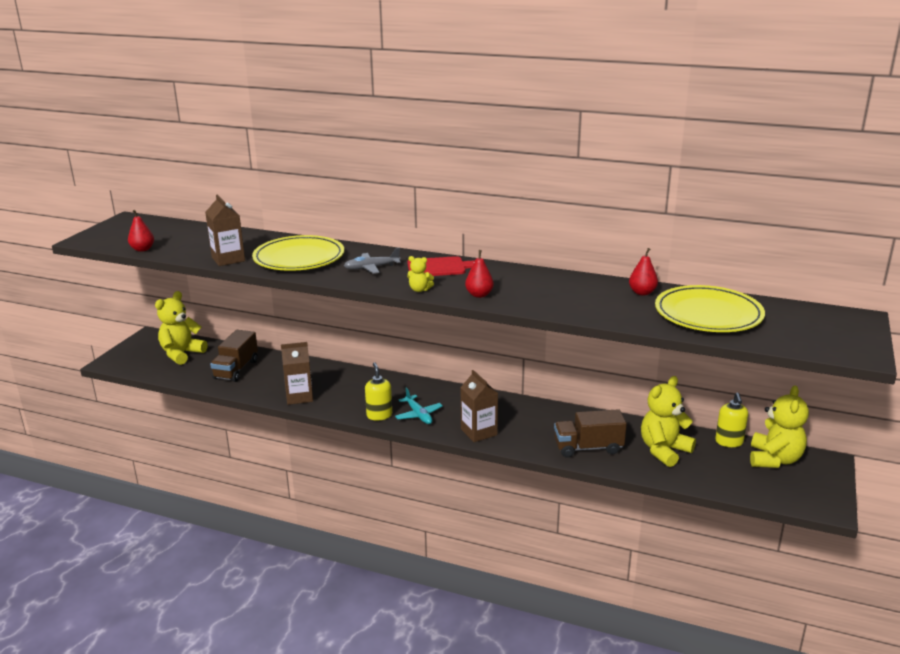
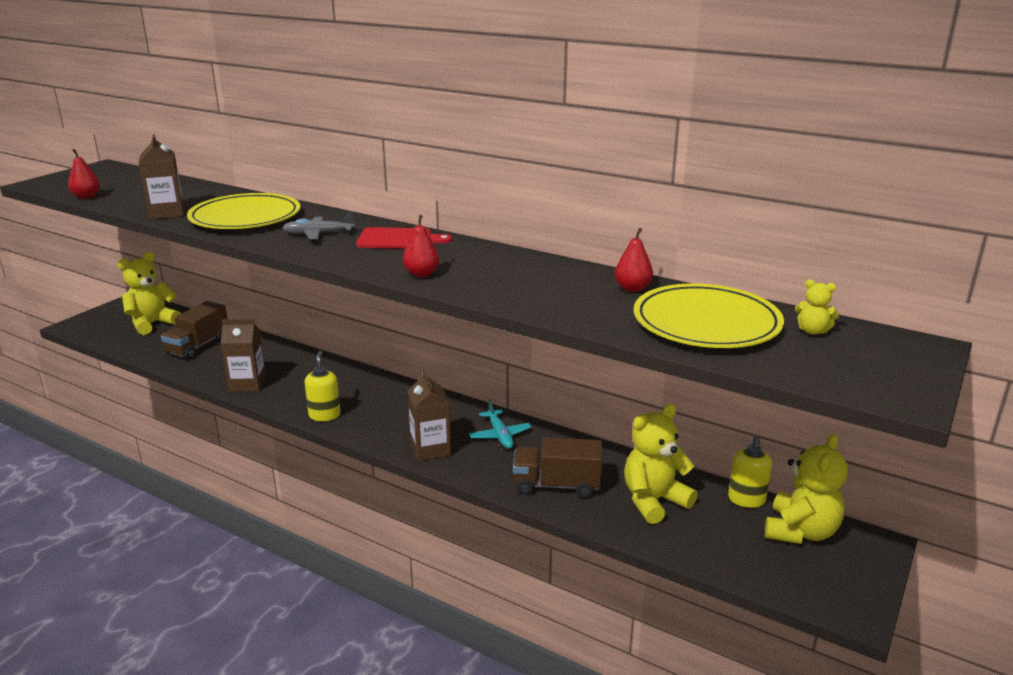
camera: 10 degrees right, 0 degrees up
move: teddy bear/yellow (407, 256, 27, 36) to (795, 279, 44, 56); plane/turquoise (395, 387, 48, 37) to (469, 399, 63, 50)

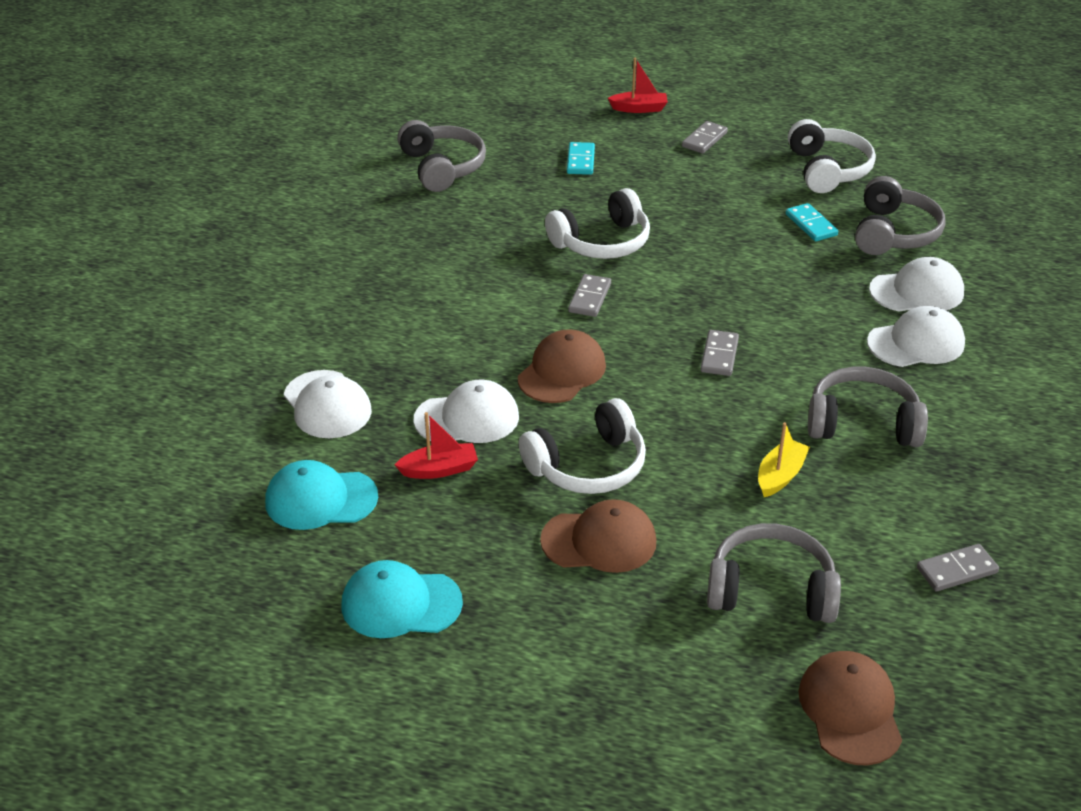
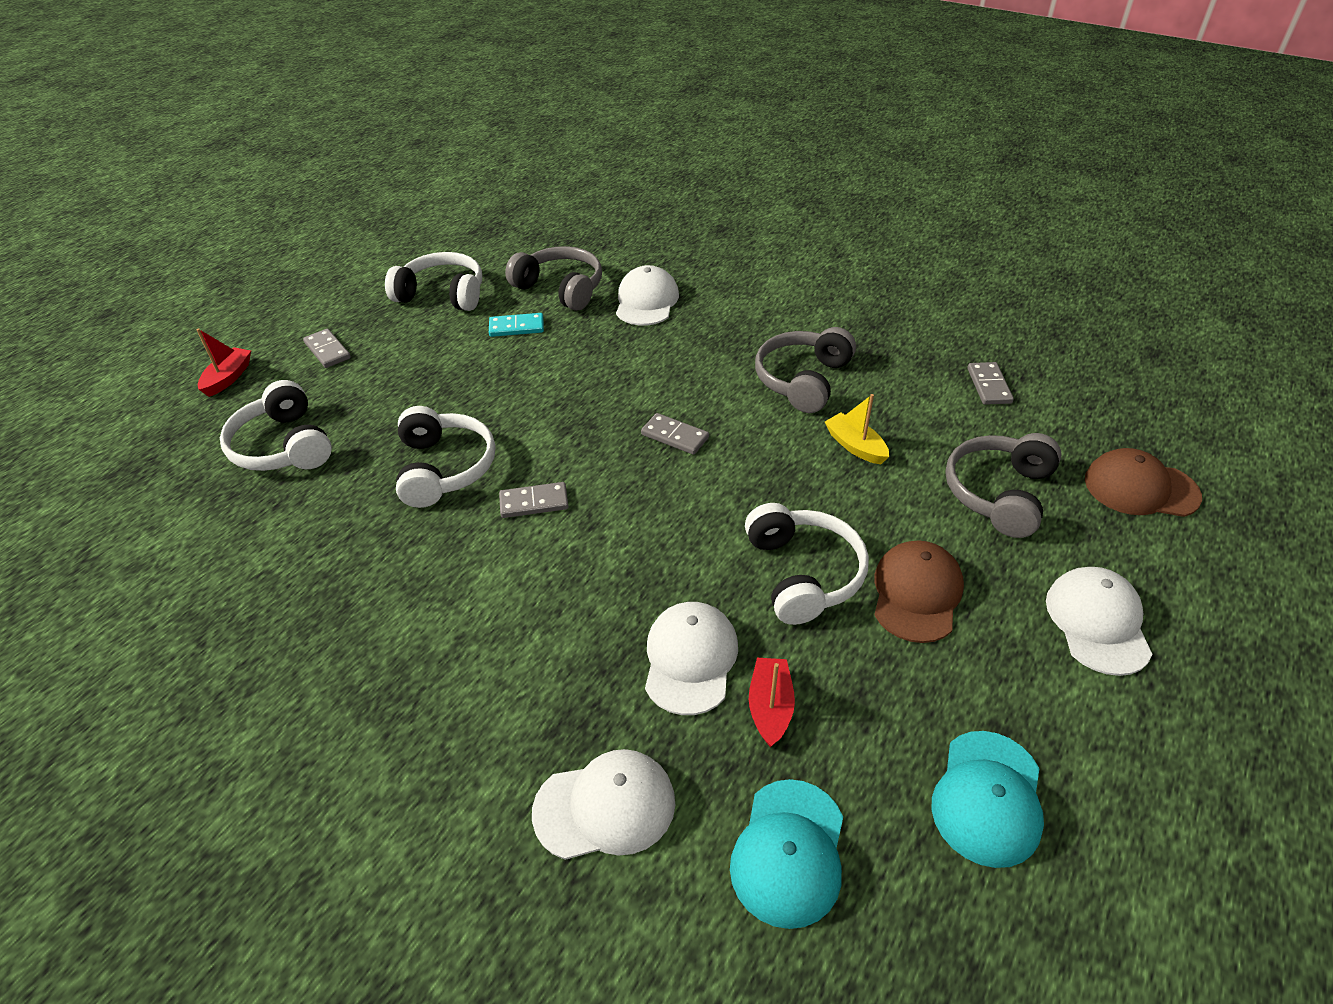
camera: 70 degrees left, 5 degrees up
delete: headphones/grey (397, 120, 89, 72); cap/brown (518, 329, 88, 74)
move: cap/white (867, 306, 98, 61) to (1046, 567, 106, 109)
replace: domino/turquoise (567, 142, 28, 33) to headphones/white (220, 380, 112, 91)
rotate: domino/grey (568, 274, 43, 43) = (499, 482, 70, 36) 45 degrees counterclockwise

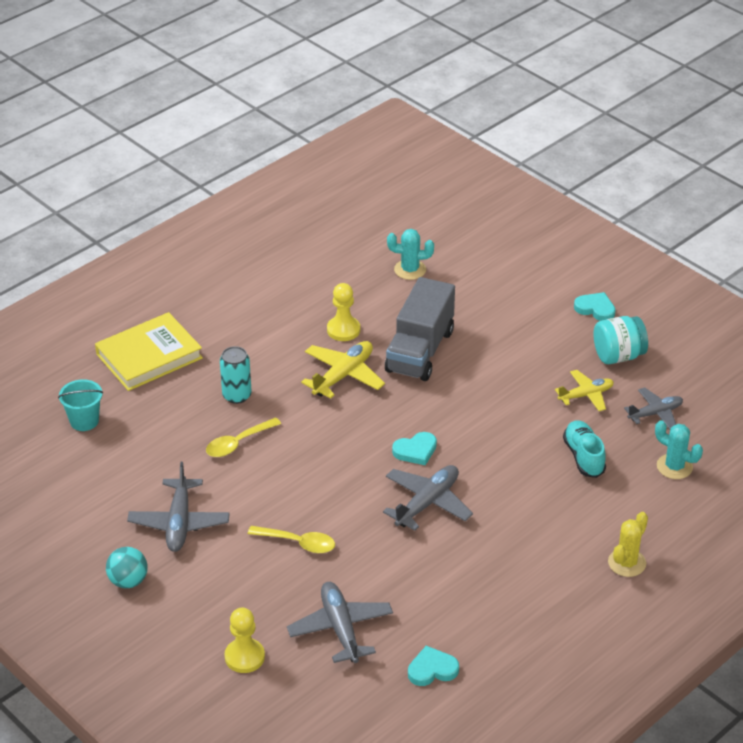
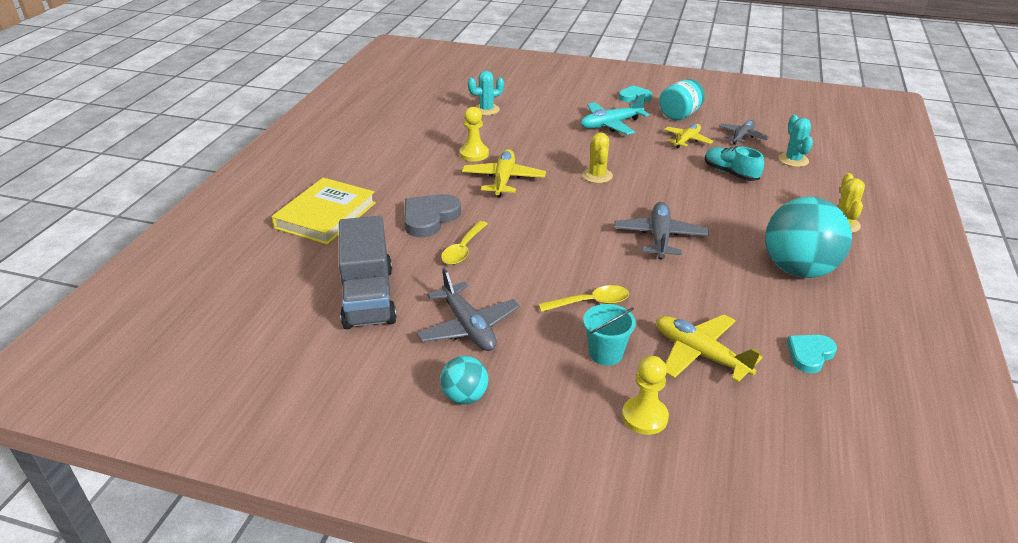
camera: 30 degrees left, 5 degrees down
delete: heart/turquoise (392, 432, 45, 33)
insert: plane/turquoise (581, 94, 68, 41); cactus/yellow (582, 133, 31, 50); ball/turquoise (765, 197, 87, 81)
move: truck/grey (385, 277, 70, 104) to (339, 216, 58, 113); bucket/turquoise (58, 379, 45, 52) to (583, 304, 53, 61)
replace: can/turquoise (220, 346, 32, 58) to heart/grey (404, 194, 57, 43)
recolor: plane/grey (287, 582, 106, 81) to plane/yellow (656, 314, 106, 69)
rotate: cactus/turquoise (655, 420, 48, 59) = (779, 114, 34, 53) 75 degrees clockwise

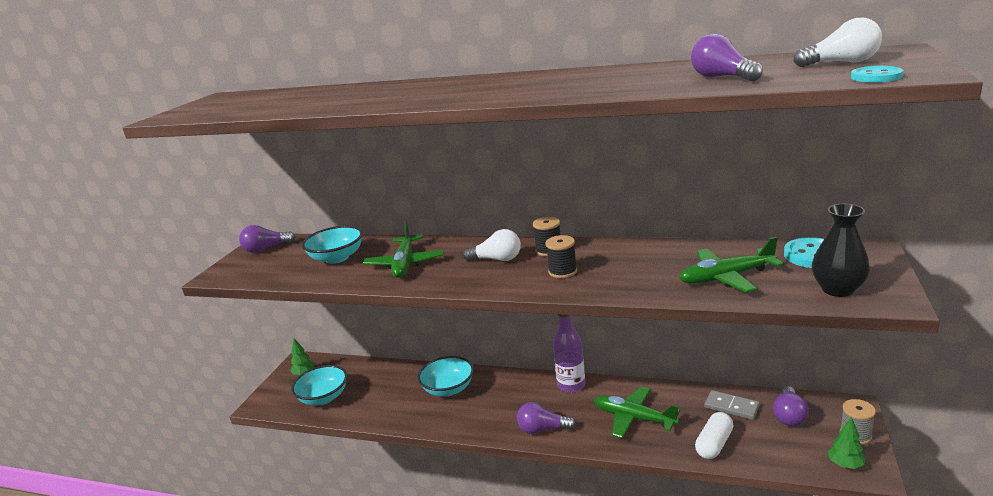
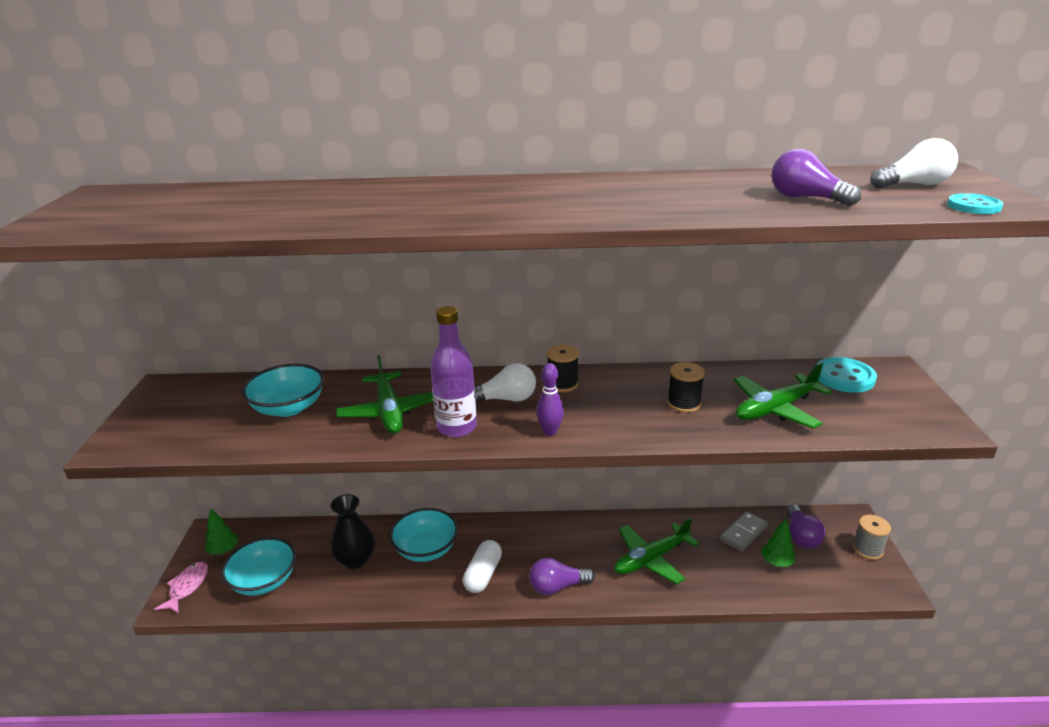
camera: 20 degrees left, 5 degrees up
delete: light bulb/purple (239, 225, 56, 28)
insert: bowling pin/purple (537, 363, 27, 73); fish/pink (154, 562, 54, 51)
move: vase/black (812, 204, 58, 93) to (330, 494, 45, 75); spool/black (545, 235, 32, 43) to (667, 362, 38, 51); bottle/purple (553, 314, 32, 79) to (430, 306, 47, 131); capsule/white (695, 412, 39, 47) to (463, 540, 39, 53); tree/green (827, 417, 39, 52) to (761, 519, 35, 48)
rotate: plane/green (594, 386, 86, 52) = (614, 517, 85, 67) 45 degrees counterclockwise; domino/grey (704, 390, 56, 30) = (720, 511, 48, 41) 60 degrees counterclockwise

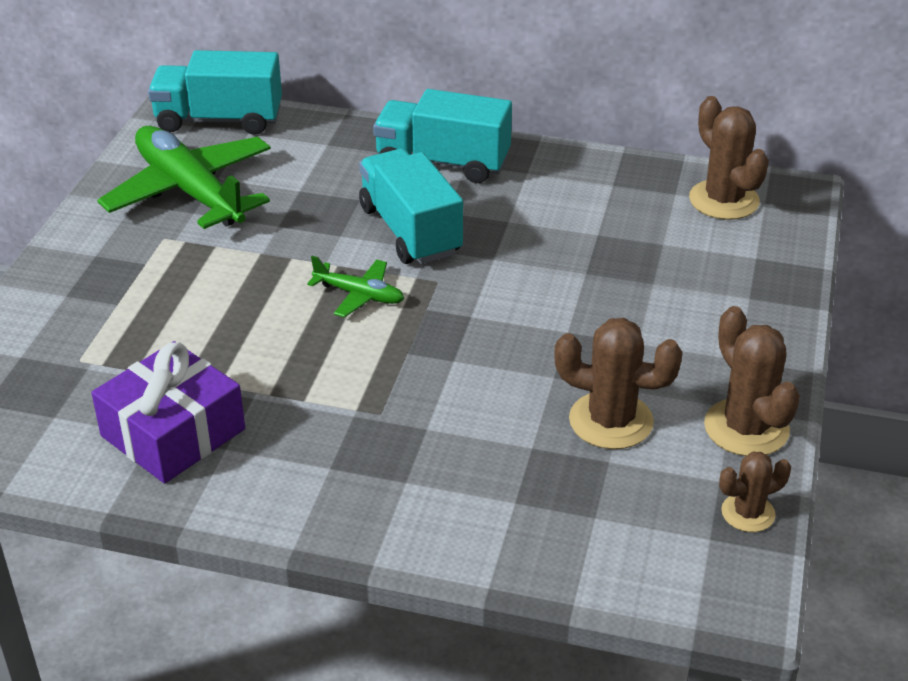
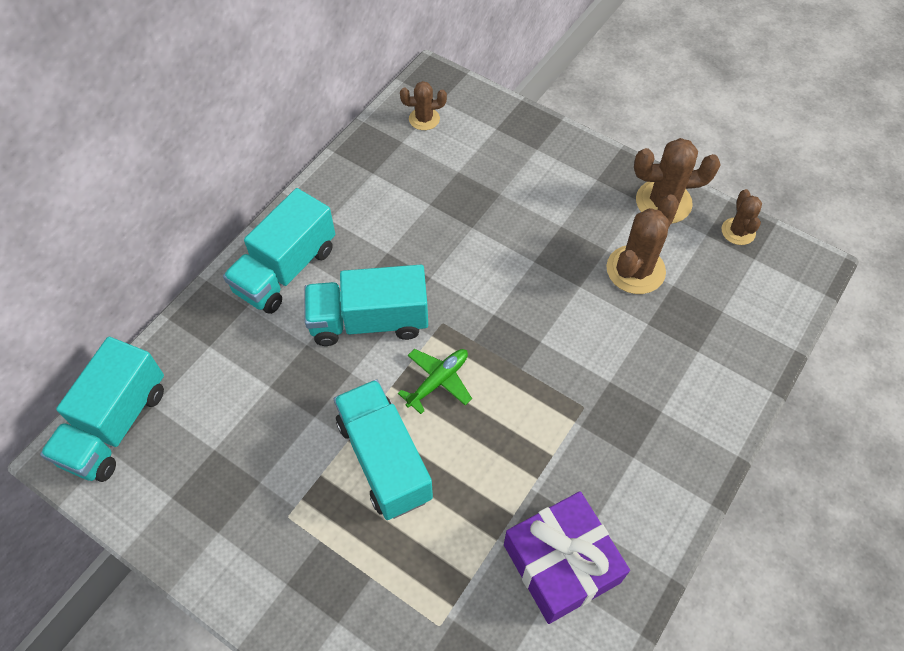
camera: 70 degrees left, 20 degrees up
delete: plane/green (97, 126, 174, 103)
insert: truck/turquoise (334, 379, 99, 141)
resize: cactus/brown (689, 96, 80, 124) = (400, 81, 47, 49) x0.59

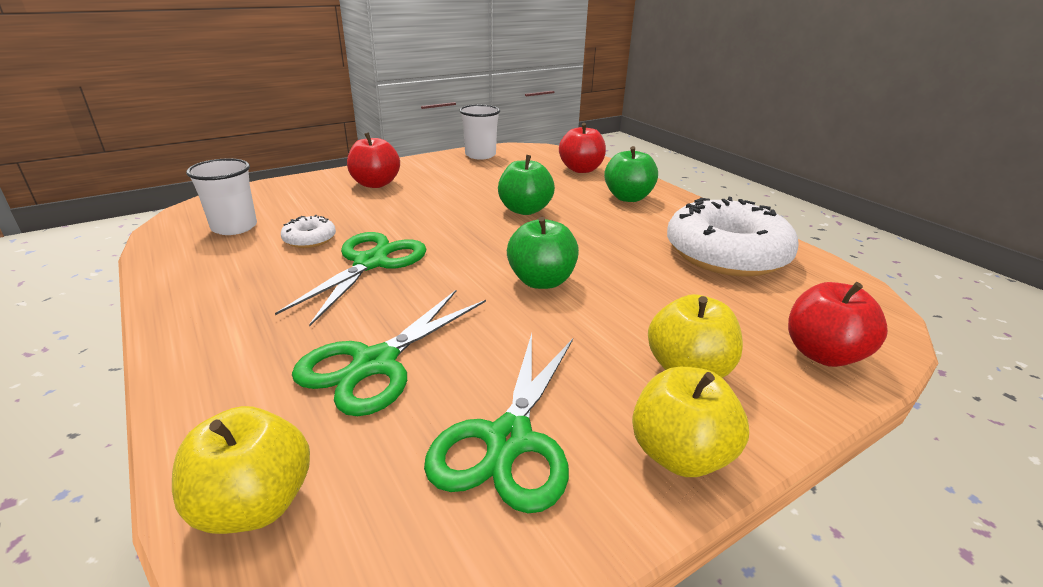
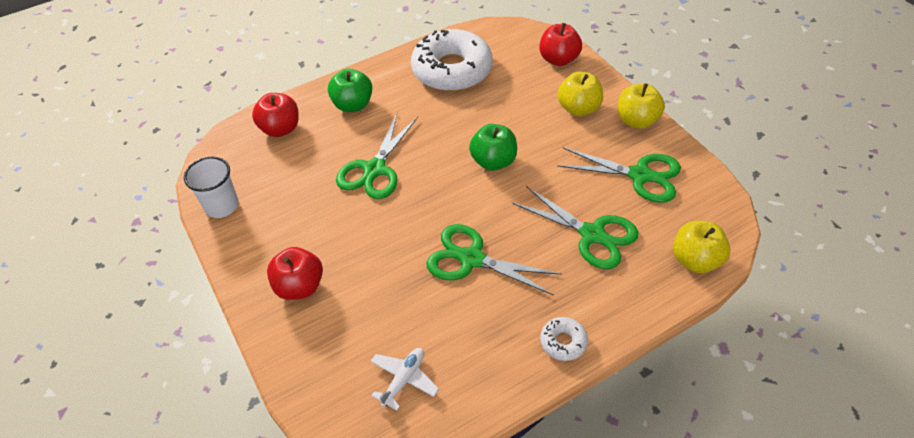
camera: 85 degrees left, 20 degrees up
move: donut/white (281, 215, 55, 33) to (540, 317, 48, 44)
replace: apple/green (498, 155, 57, 60) to scissors/green (336, 114, 82, 85); cup/white (186, 158, 71, 77) to plane/white (370, 348, 69, 63)

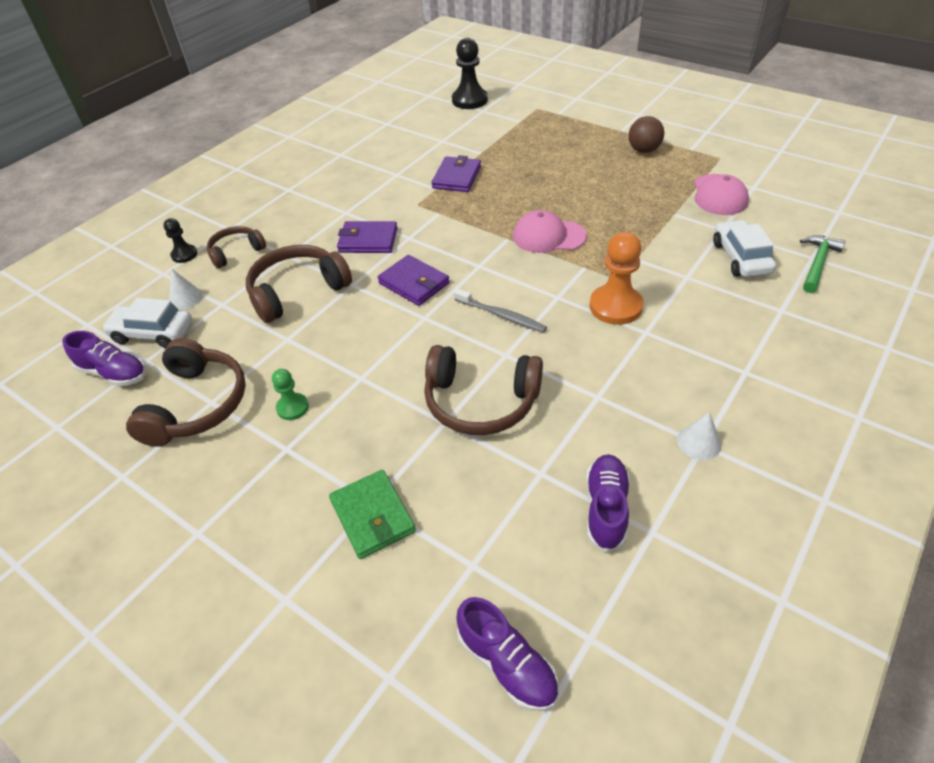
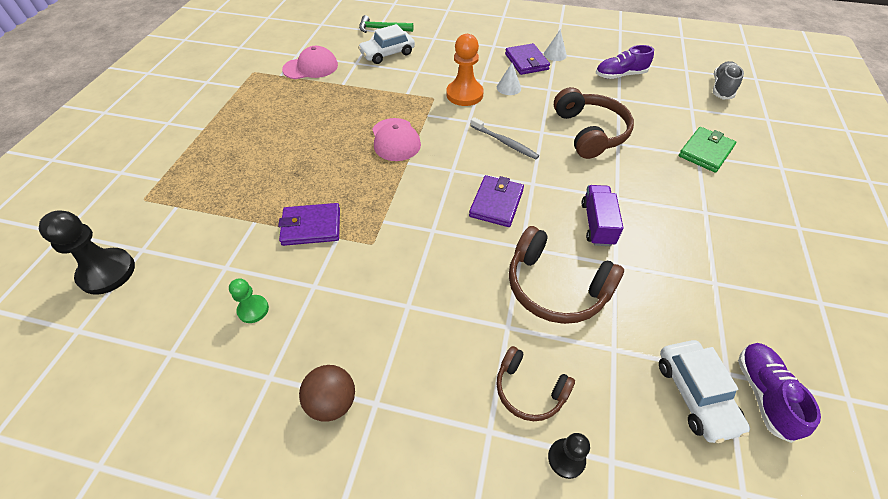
camera: 115 degrees left, 5 degrees up
delete: headphones/brown (126, 338, 120, 109)
insert: truck/purple (581, 185, 42, 61)
move: ball/brown (629, 116, 35, 37) to (299, 365, 56, 57); wallet/purple (337, 221, 61, 32) to (505, 43, 45, 32); cone/white (169, 269, 34, 41) to (497, 63, 24, 32); pawn/green (272, 369, 37, 51) to (229, 279, 40, 44)
recolor: shoe/purple (456, 597, 102, 114) to shoe/grey (713, 61, 31, 38)
rotate: toothbrush/grey (454, 289, 93, 44) = (470, 117, 69, 42) 120 degrees clockwise

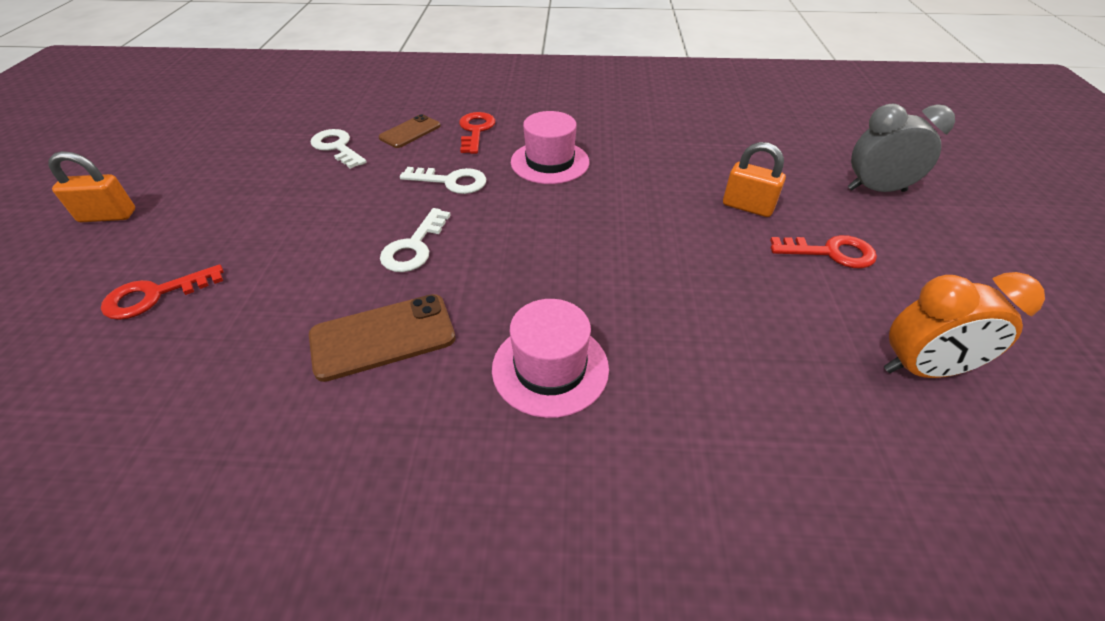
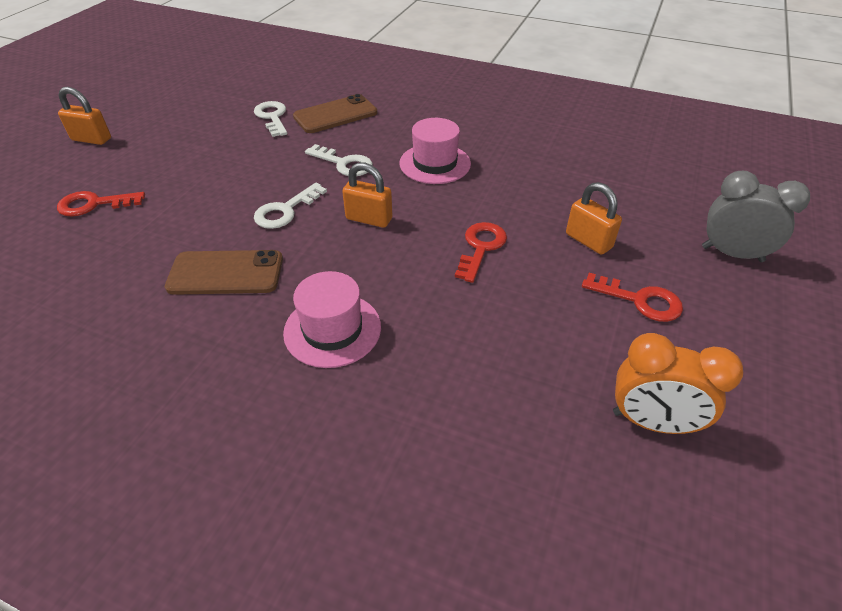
camera: 20 degrees right, 0 degrees up
insert: padlock/orange (342, 162, 50, 66)
move: key/red (459, 112, 36, 42) to (455, 222, 52, 61)
resize: phone/brown (379, 114, 62, 34) = (293, 94, 84, 39) x1.52

